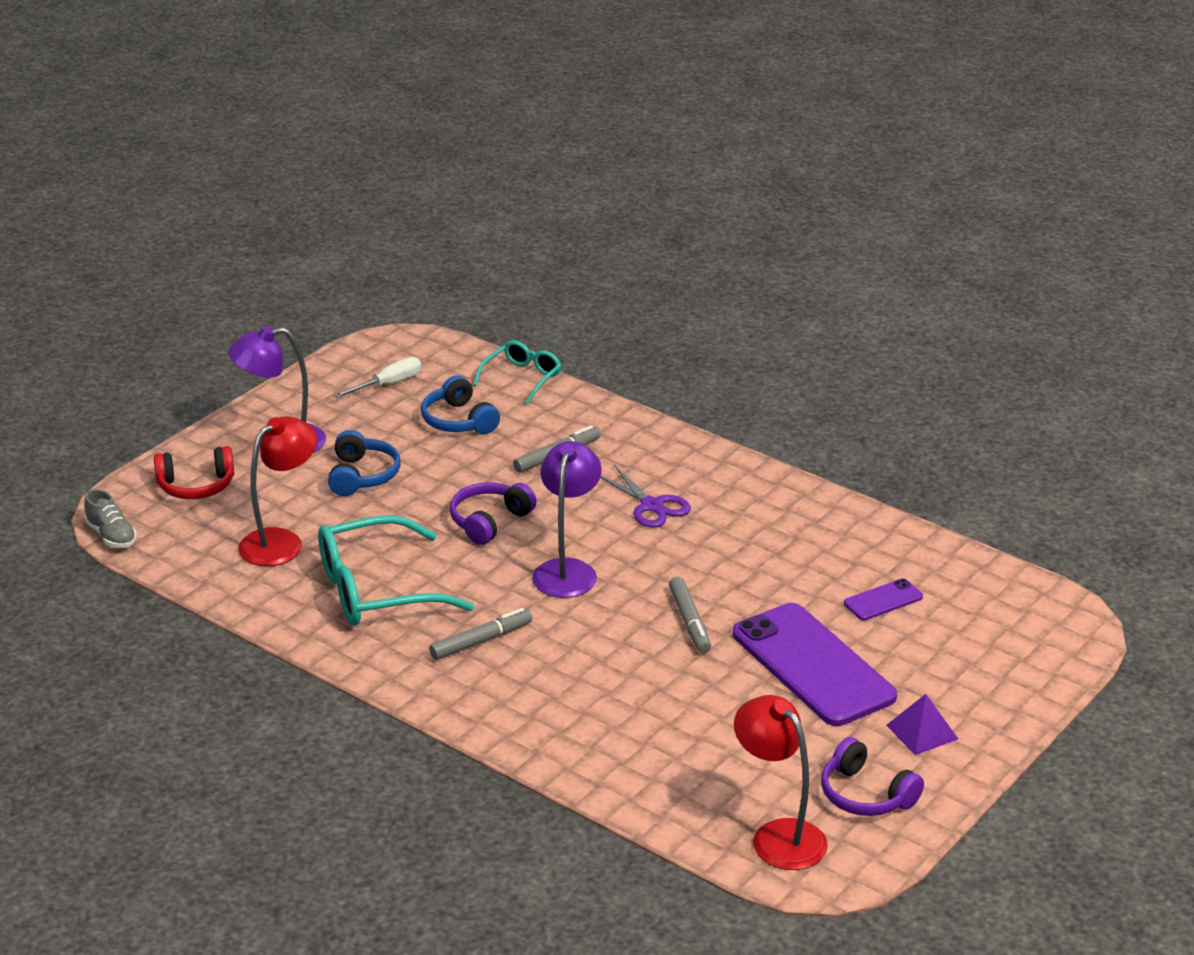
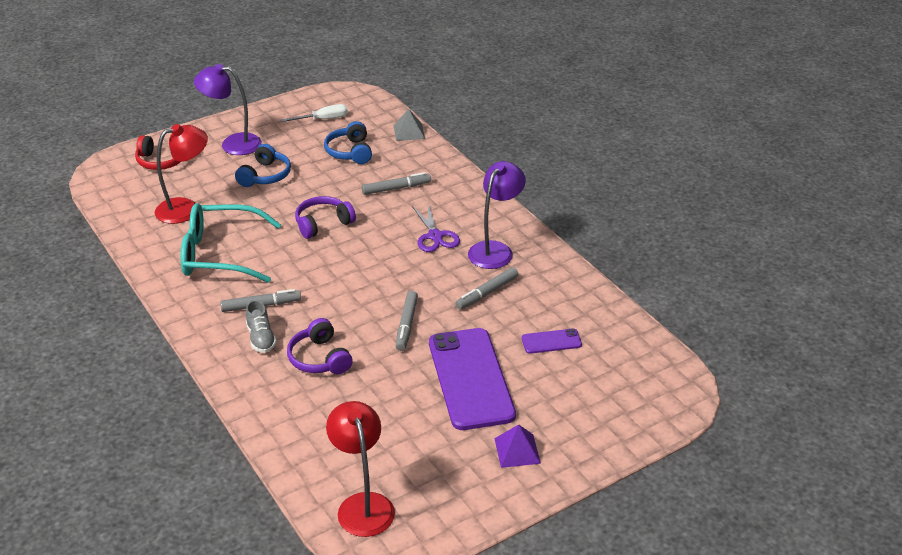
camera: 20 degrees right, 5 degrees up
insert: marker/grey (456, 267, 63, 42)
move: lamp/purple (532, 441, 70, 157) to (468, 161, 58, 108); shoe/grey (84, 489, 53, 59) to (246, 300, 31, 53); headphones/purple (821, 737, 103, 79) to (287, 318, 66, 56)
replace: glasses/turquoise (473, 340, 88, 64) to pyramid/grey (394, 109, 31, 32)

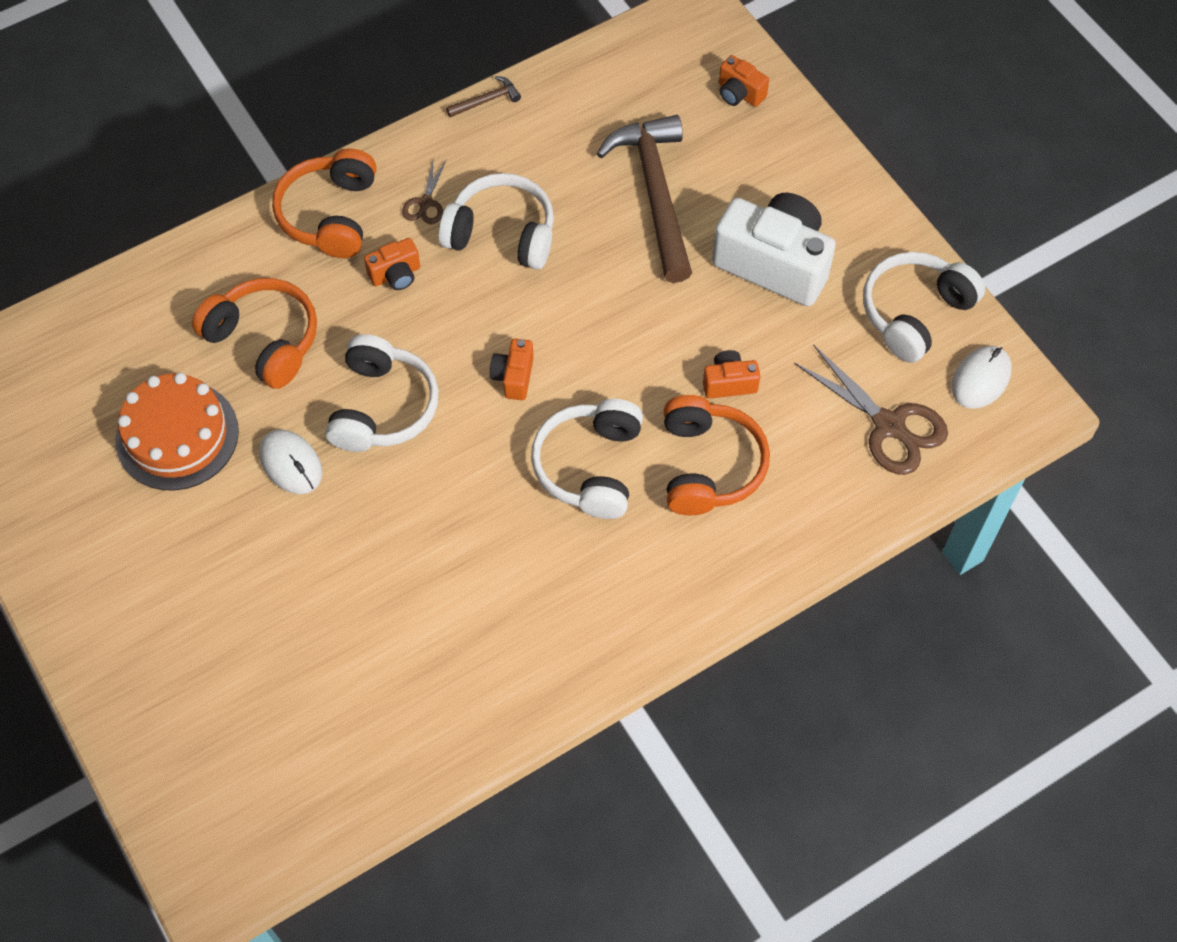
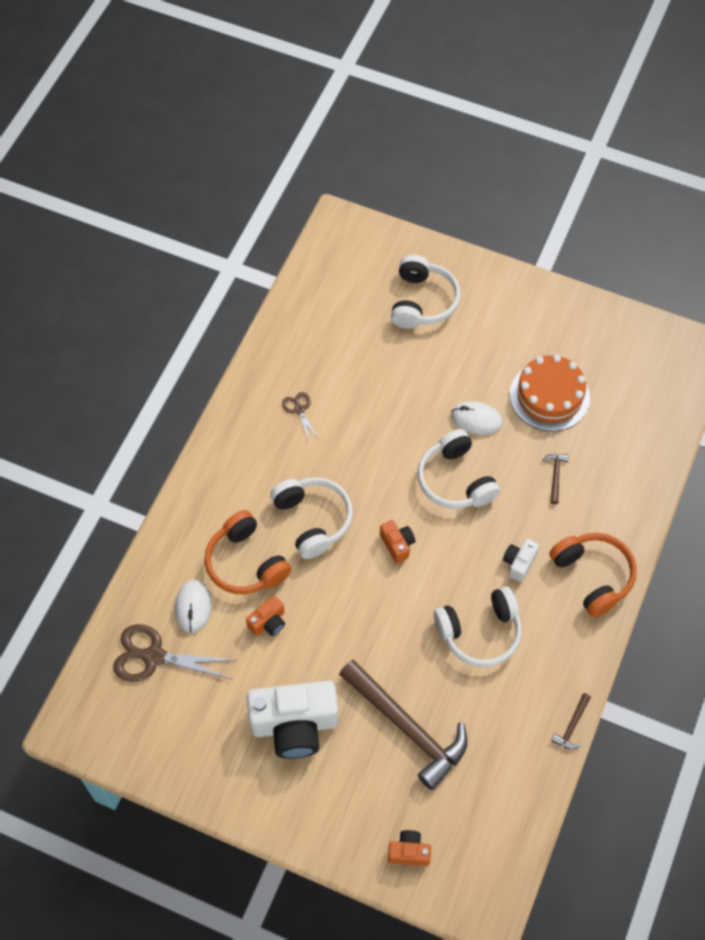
camera: 145 degrees right, 0 degrees up
move: scissors/brown (402, 159, 45, 65) to (282, 392, 37, 48); headphones/white (863, 252, 122, 111) to (391, 255, 69, 74); mouse/white (951, 346, 61, 63) to (175, 580, 37, 53)
replace: headphones/orange (192, 278, 125, 111) to hammer/brown (542, 454, 27, 50)
recolor: camera/orange (364, 238, 56, 52) to camera/white (503, 539, 36, 43)

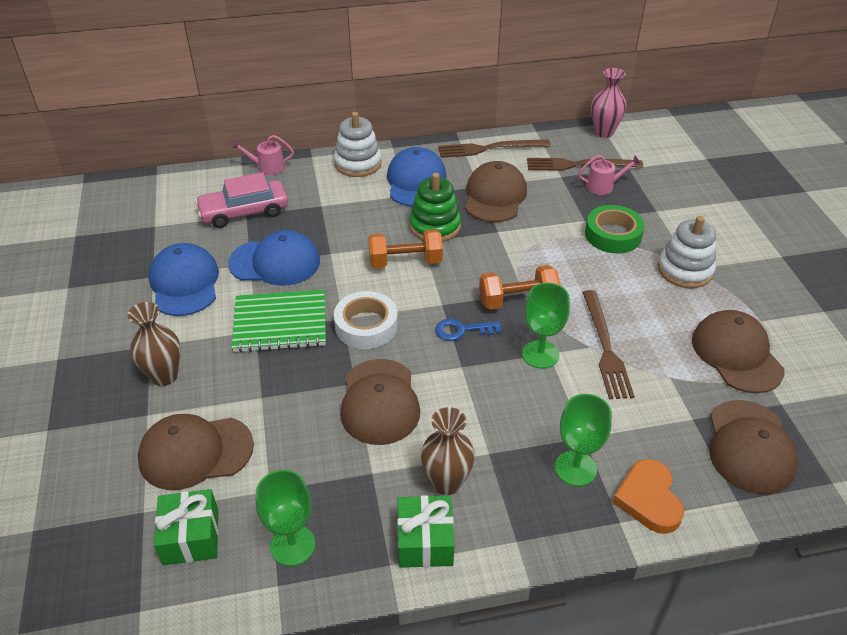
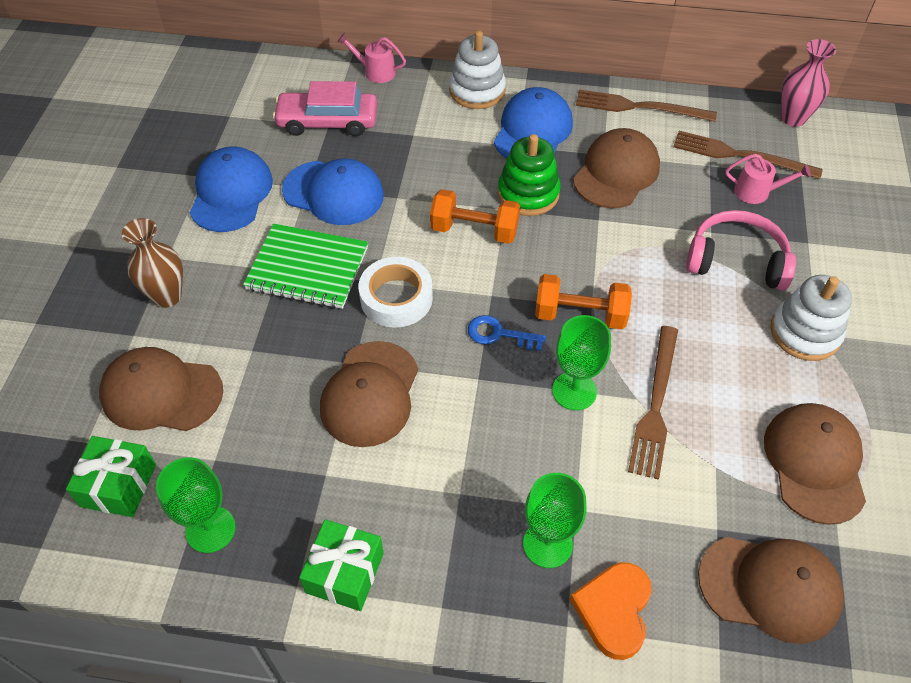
camera: 20 degrees right, 10 degrees up
delete: vase/brown (421, 407, 54, 88)
replace: tape/green (585, 205, 60, 48) to headphones/pink (686, 210, 110, 80)
rotate: cap/brown (709, 400, 89, 94) = (698, 537, 146, 107) 105 degrees counterclockwise

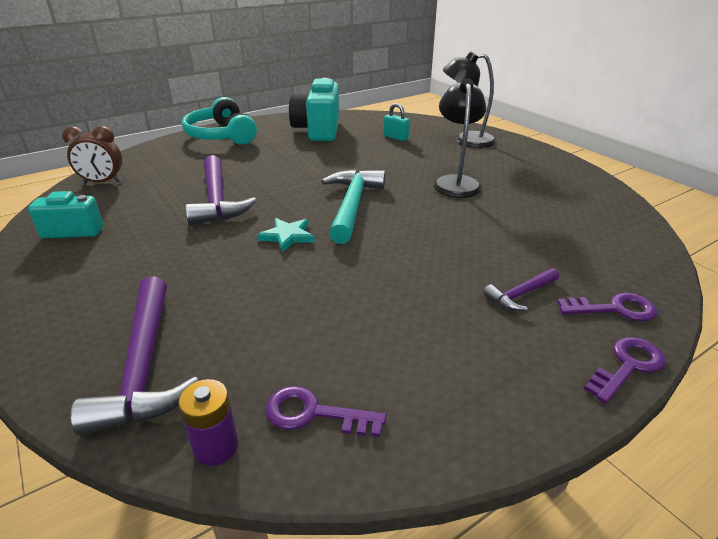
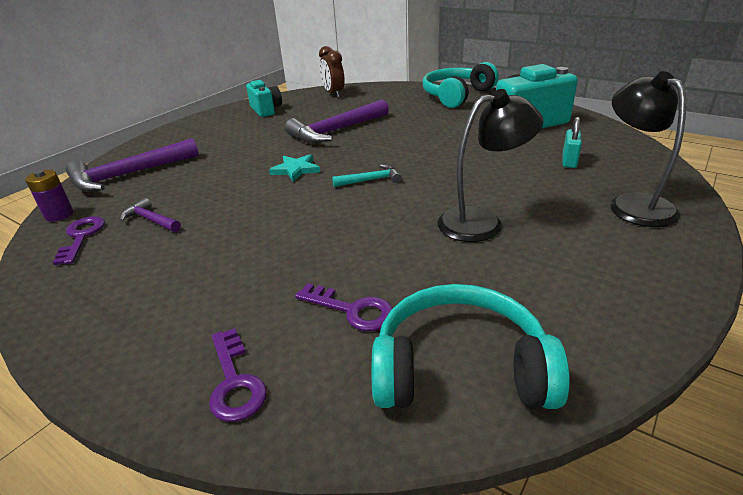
camera: 70 degrees right, 0 degrees up
insert: headphones/turquoise (371, 284, 199, 125)
move: hammer/purple (484, 268, 75, 43) to (120, 198, 61, 34); key/purple (584, 337, 81, 66) to (295, 283, 98, 48)
resize: hammer/turquoise (322, 169, 64, 75) = (332, 164, 69, 23) x0.50

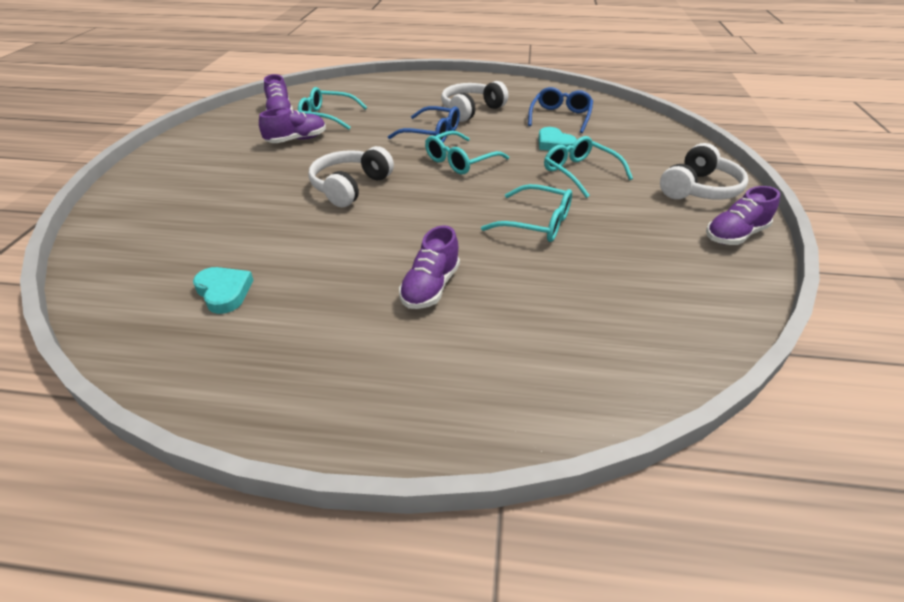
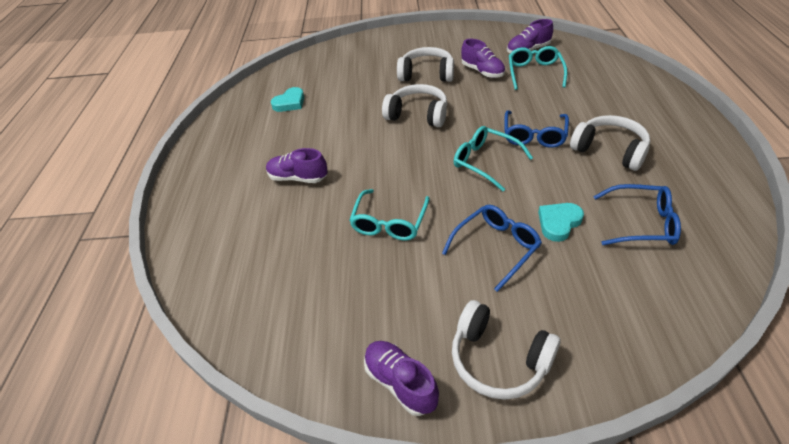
camera: 85 degrees right, 5 degrees up
insert: headphones/white (397, 47, 57, 35)
recolor: glasses/turquoise (544, 136, 89, 62) to glasses/blue (442, 205, 100, 87)

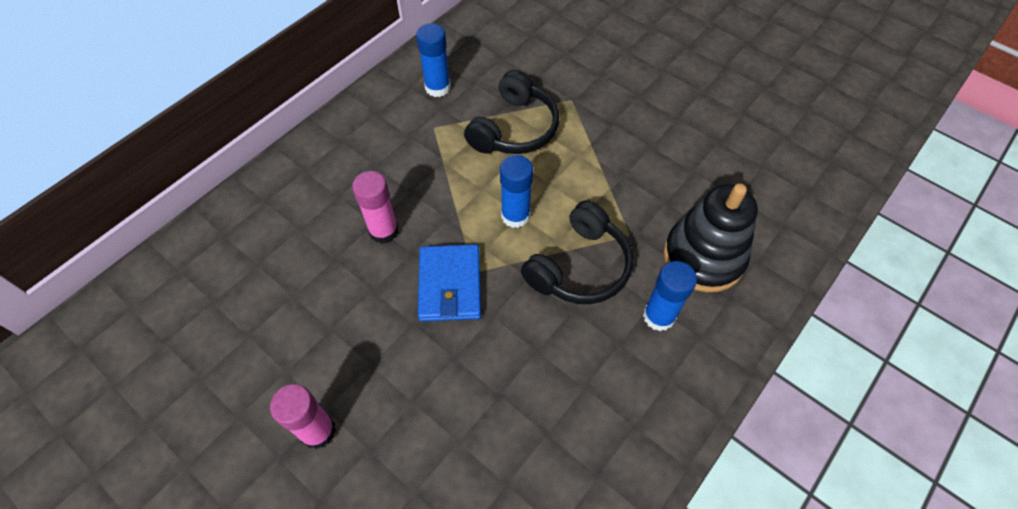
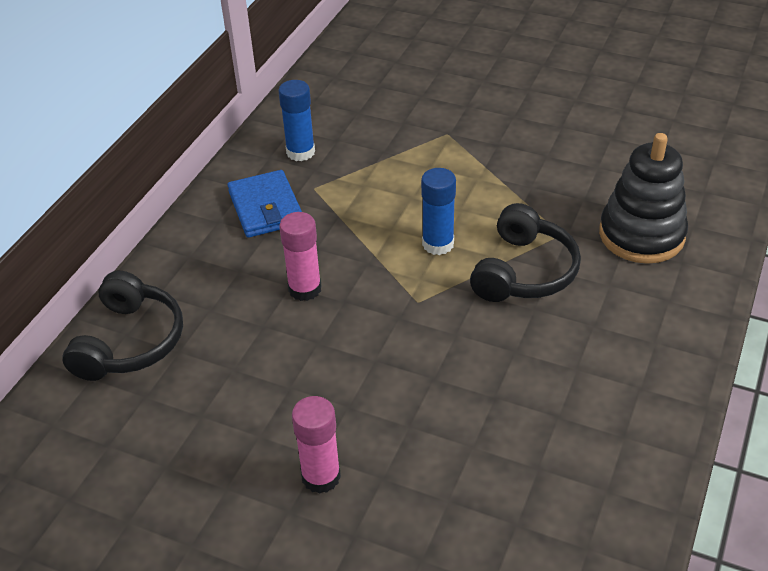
camera: 15 degrees left, 15 degrees down
delete: glue stick/blue (643, 261, 54, 70)
move: headphones/black (464, 70, 95, 84) to (62, 271, 121, 110); wallet/blue (418, 244, 63, 78) to (227, 170, 75, 68)

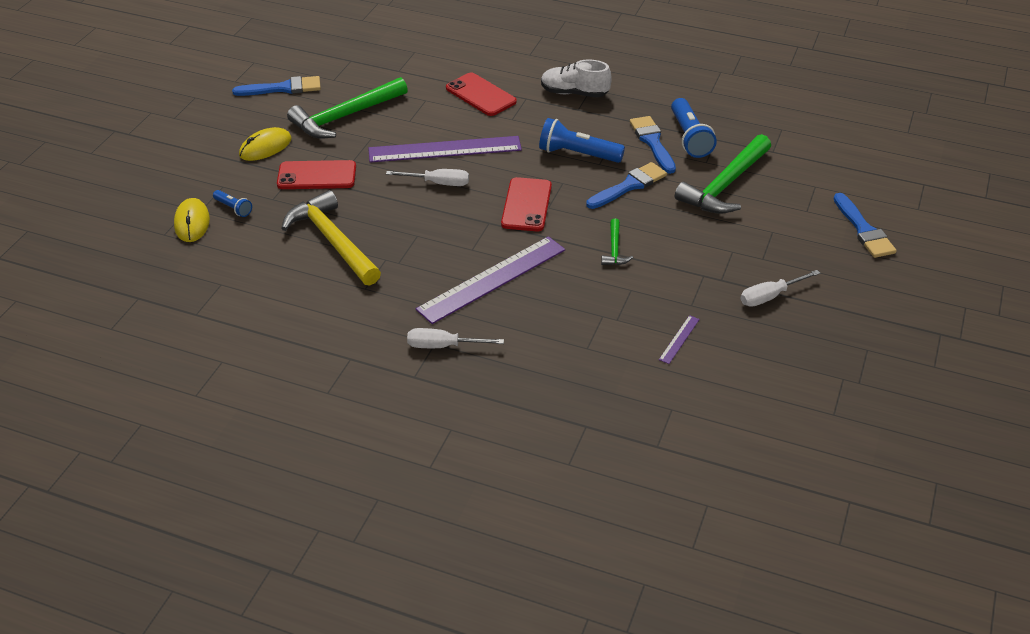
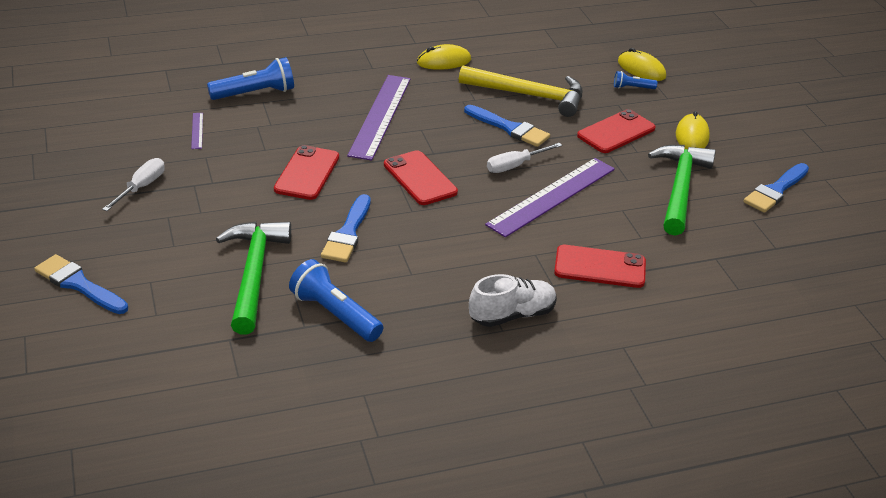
camera: 140 degrees right, 5 degrees down
delete: screwdriver/white (407, 328, 97, 20)
insert: mouse/yellow (417, 44, 54, 26)
move: brush/blue (630, 116, 46, 58) to (464, 105, 86, 42); flashlight/blue (539, 118, 86, 45) to (207, 57, 87, 43)
replace: hammer/green (601, 218, 32, 47) to phone/red (274, 145, 65, 55)

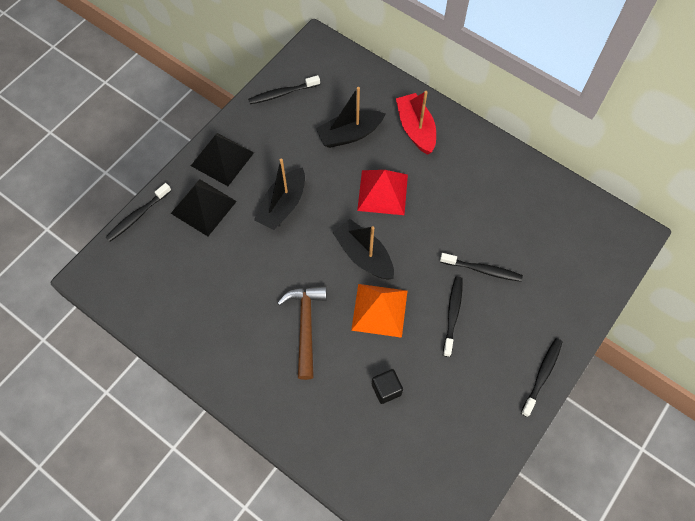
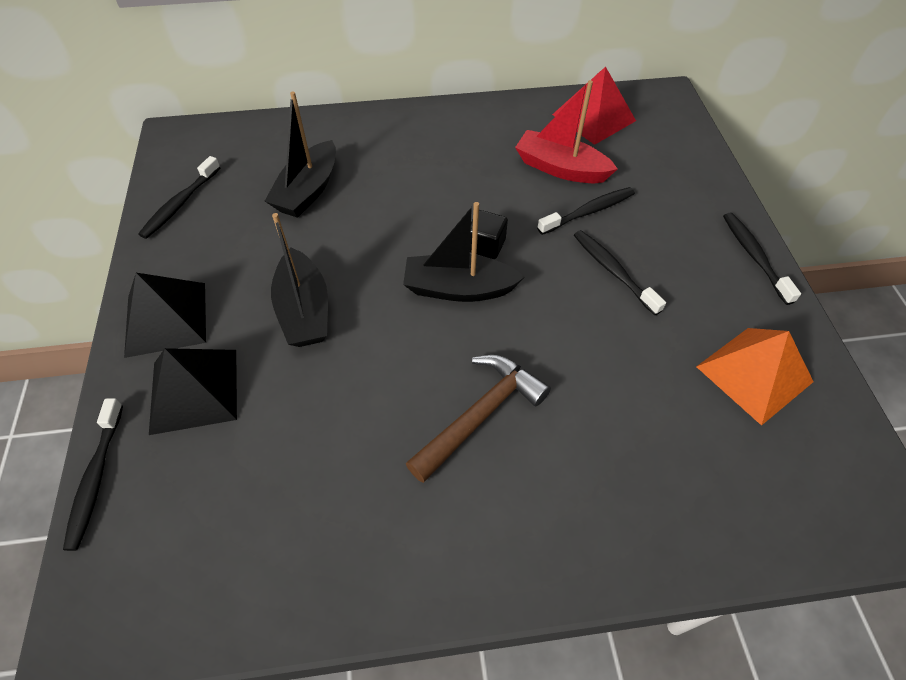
camera: 45 degrees left, 10 degrees down
move: boat/red (396, 91, 40, 64) to (515, 80, 102, 103); pyramid/red (357, 170, 51, 45) to (552, 67, 84, 78); pyramid/orange (351, 284, 56, 54) to (696, 328, 117, 98); cube/black (372, 369, 31, 35) to (470, 210, 38, 49)
rotate: hammer/brown (277, 286, 50, 94) = (405, 355, 146, 128) 90 degrees clockwise

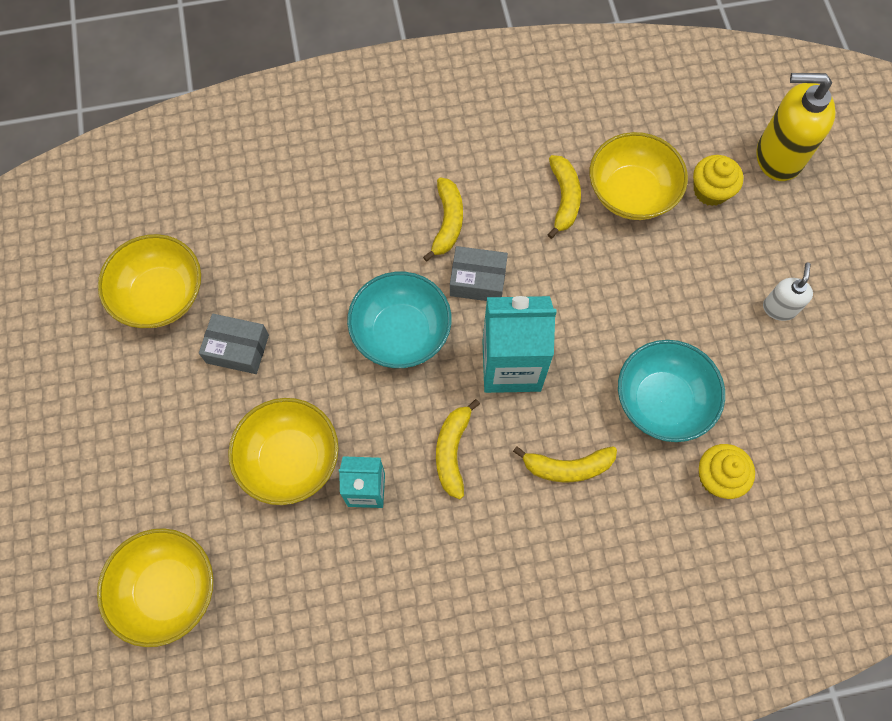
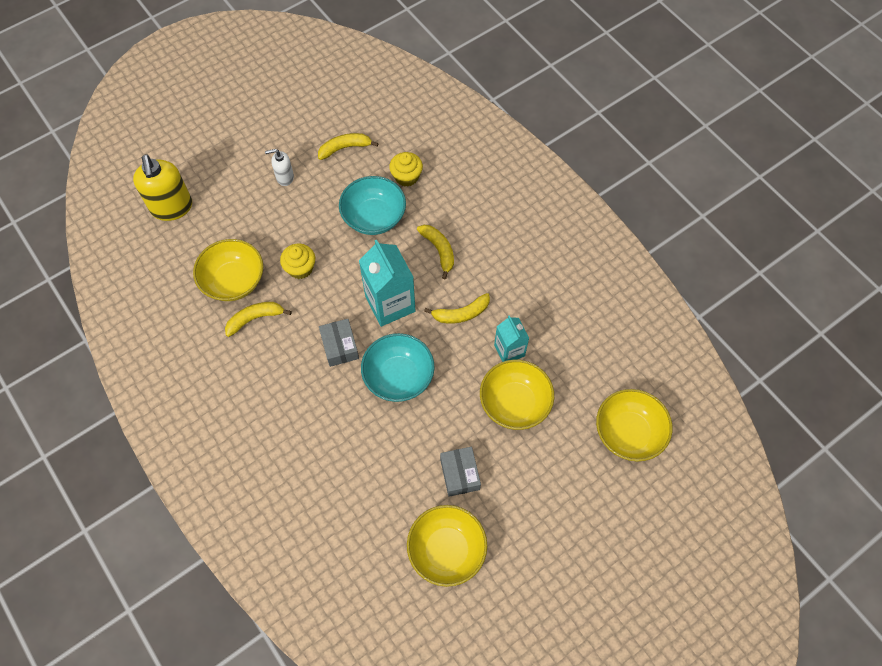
camera: 115 degrees left, 5 degrees down
move: cupcake/yellow (693, 155, 50, 51) to (280, 244, 35, 35); banana/yellow (423, 177, 40, 85) to (318, 133, 61, 27)

